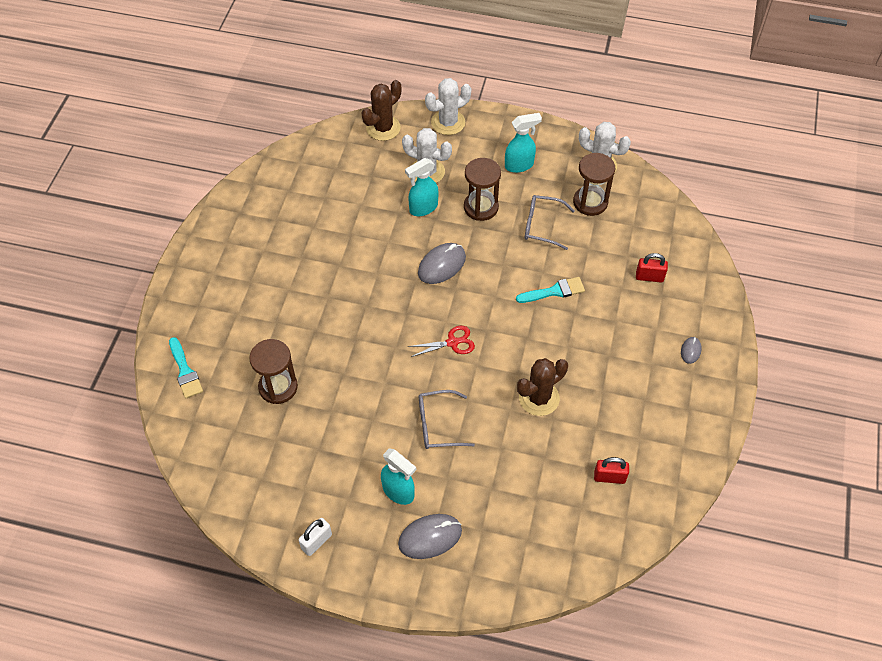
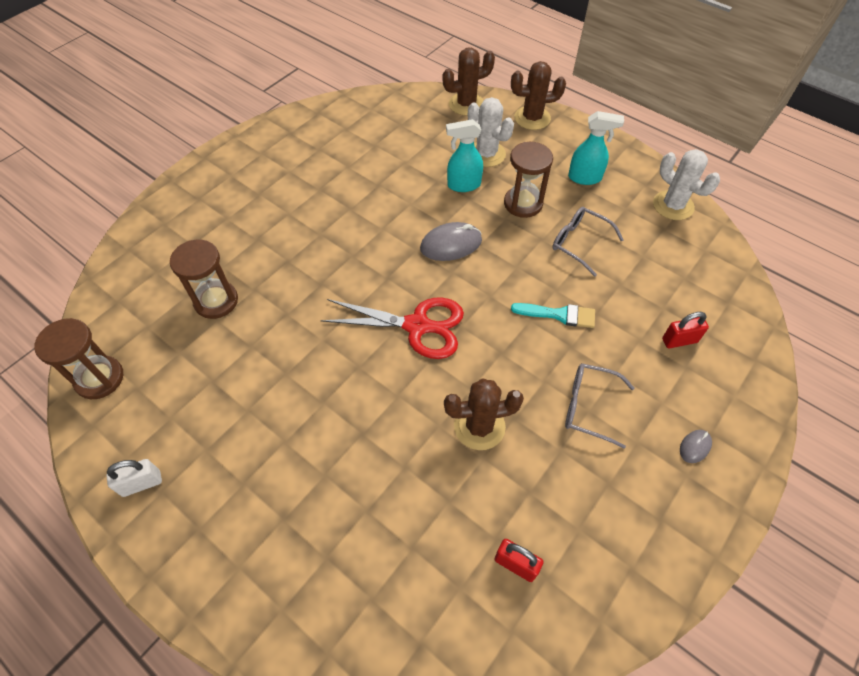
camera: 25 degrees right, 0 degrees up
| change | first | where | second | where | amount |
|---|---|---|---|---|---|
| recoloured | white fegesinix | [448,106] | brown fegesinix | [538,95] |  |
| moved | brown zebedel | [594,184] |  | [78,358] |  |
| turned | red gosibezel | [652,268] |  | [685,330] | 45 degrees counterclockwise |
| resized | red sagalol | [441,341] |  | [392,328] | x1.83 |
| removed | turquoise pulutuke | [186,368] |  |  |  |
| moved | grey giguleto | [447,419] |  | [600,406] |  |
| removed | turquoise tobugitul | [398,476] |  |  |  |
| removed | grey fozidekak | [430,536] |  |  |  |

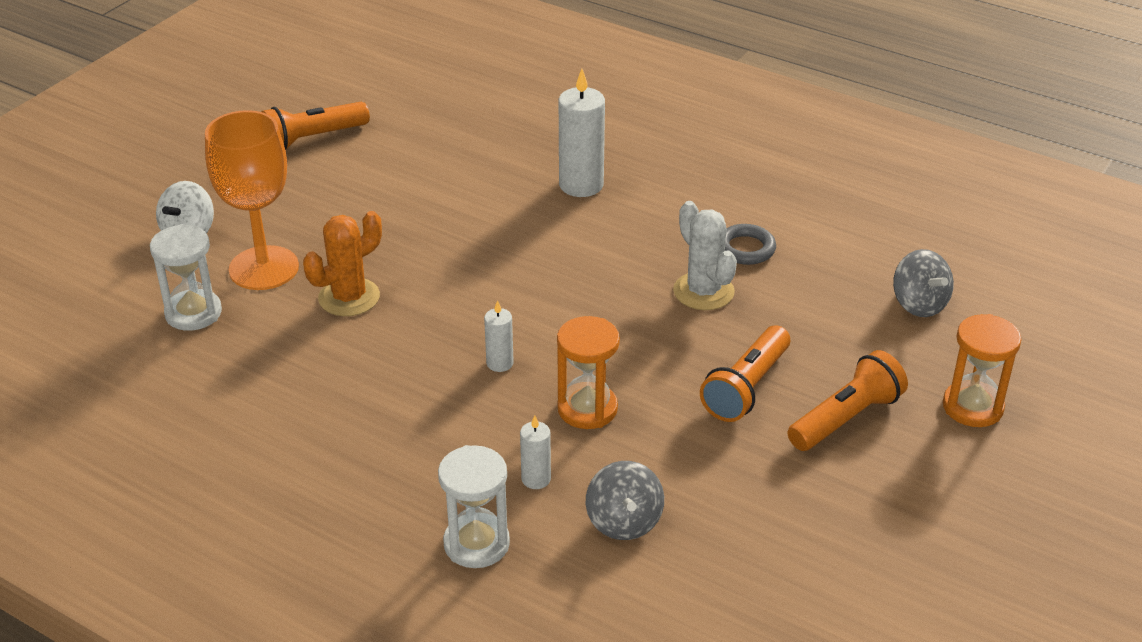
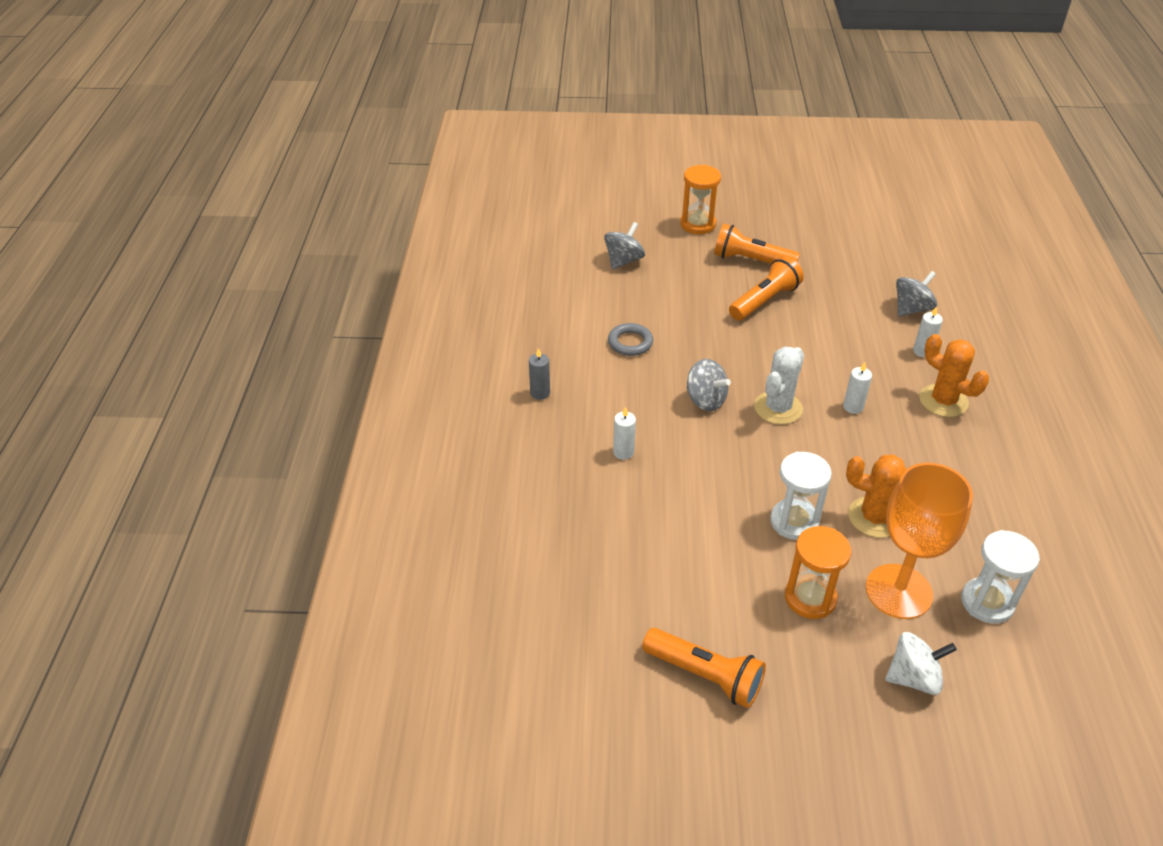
camera: 120 degrees left, 5 degrees up
| change | first | where | second | where | amount |
|---|---|---|---|---|---|
| resized | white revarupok | [582,133] |  | [624,433] | x0.52 |
| moved | white fegesinix | [705,255] |  | [779,385] |  |
| moved | orange zebedel | [588,372] |  | [818,572] |  |
| turned | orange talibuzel | [745,374] |  | [766,288] | 45 degrees counterclockwise |
| moved | white zebedel | [474,506] |  | [801,496] |  |
| added |  |  | orange fegesinix | [954,375] |  |
| added |  |  | grey revarupok | [539,374] |  |
| added |  |  | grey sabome | [709,385] |  |

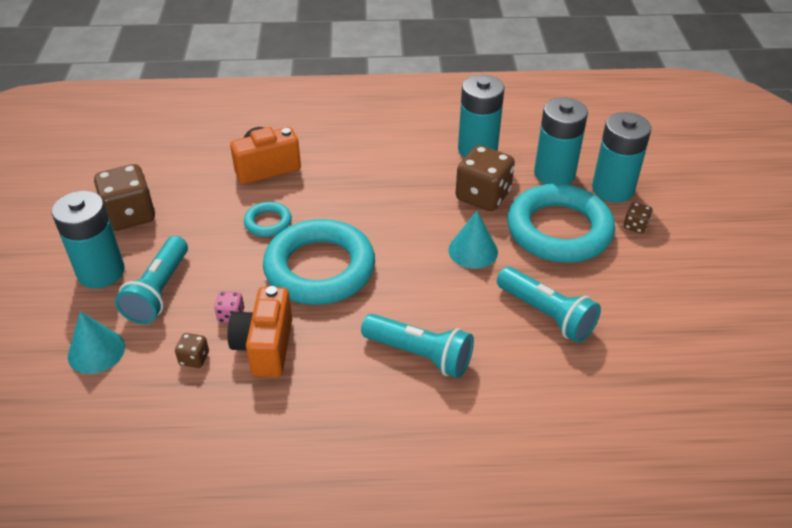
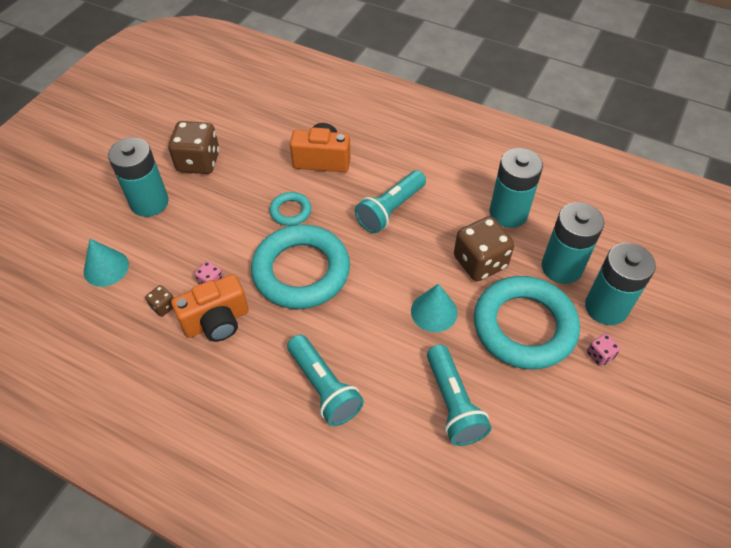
camera: 30 degrees right, 10 degrees up
| change | first | where | second | where | amount |
|---|---|---|---|---|---|
| recoloured | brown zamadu | [638,218] | pink zamadu | [603,350] |  |
| moved | turquoise talibuzel | [151,280] |  | [390,201] |  |
| turned | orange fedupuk | [259,331] |  | [210,308] | 150 degrees counterclockwise |

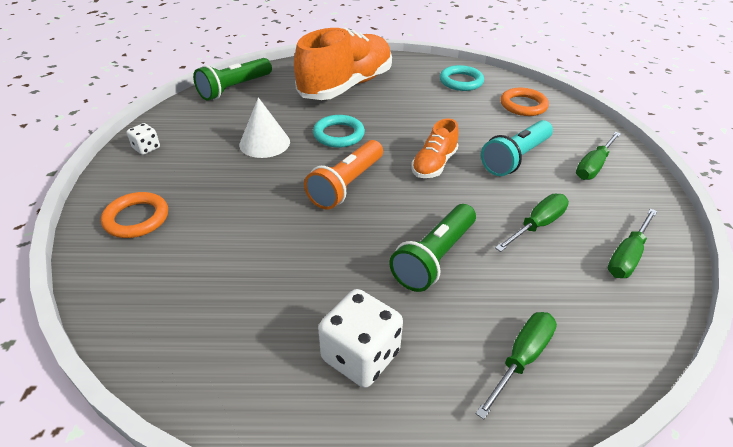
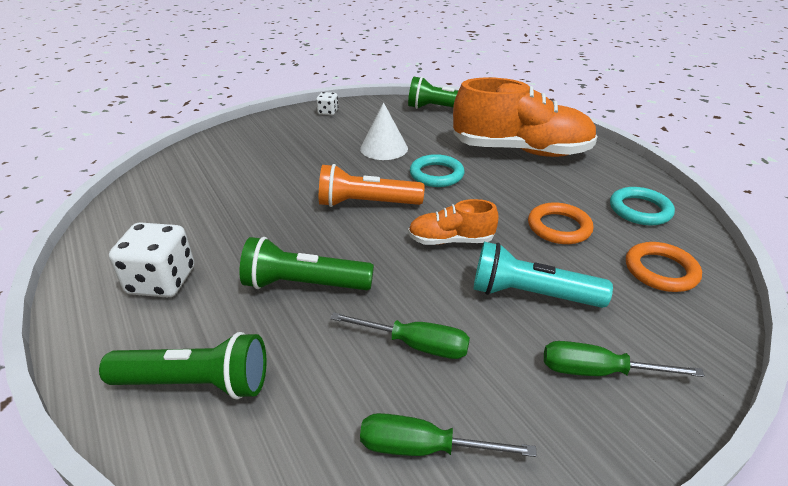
camera: 60 degrees right, 5 degrees down
| change | first | where | second | where | amount |
|---|---|---|---|---|---|
| moved | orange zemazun | [134,215] |  | [561,223] |  |
| replaced | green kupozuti | [516,365] | green talibuzel | [182,366] |  |

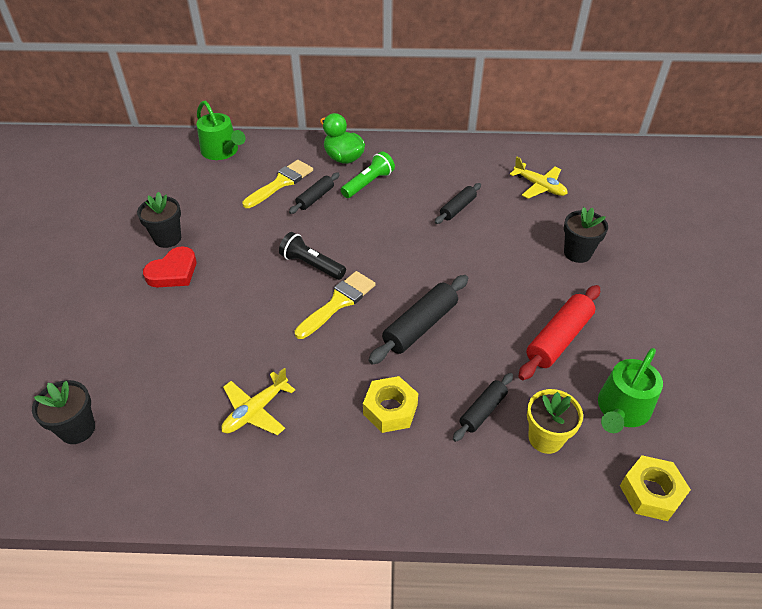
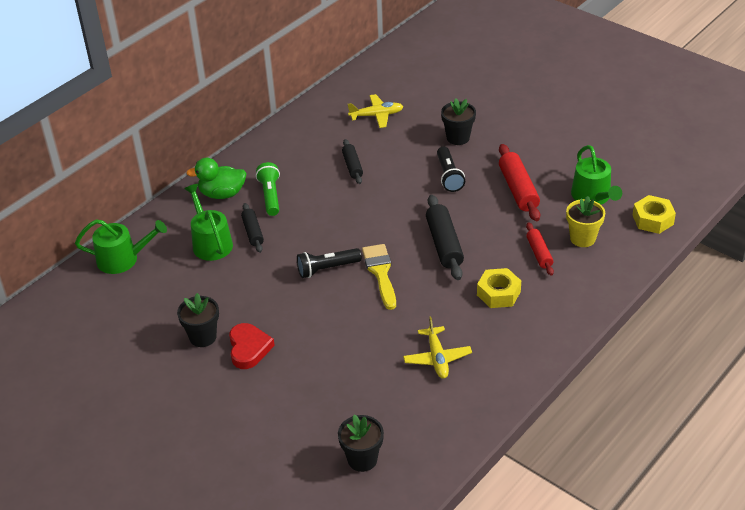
camera: 50 degrees left, 5 degrees down
| change | first | where | second | where | amount |
|---|---|---|---|---|---|
| replaced | yellow pulutuke | [277,184] | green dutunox | [208,222] |  |
| recoloured | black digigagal | [483,407] | red digigagal | [540,249] |  |
| added |  |  | black talibuzel | [451,169] |  |

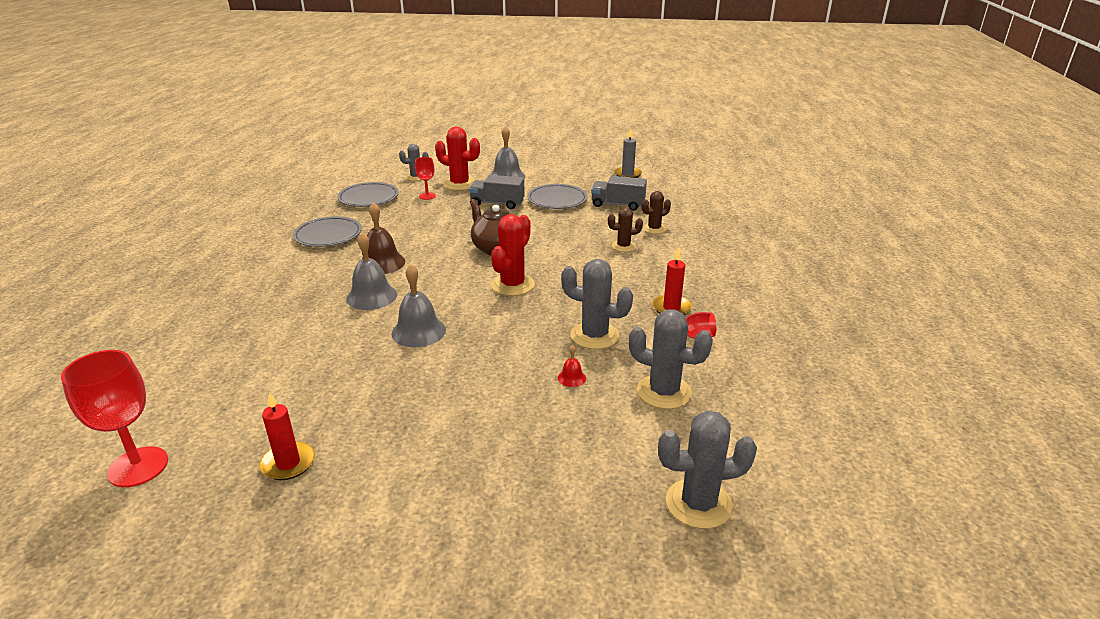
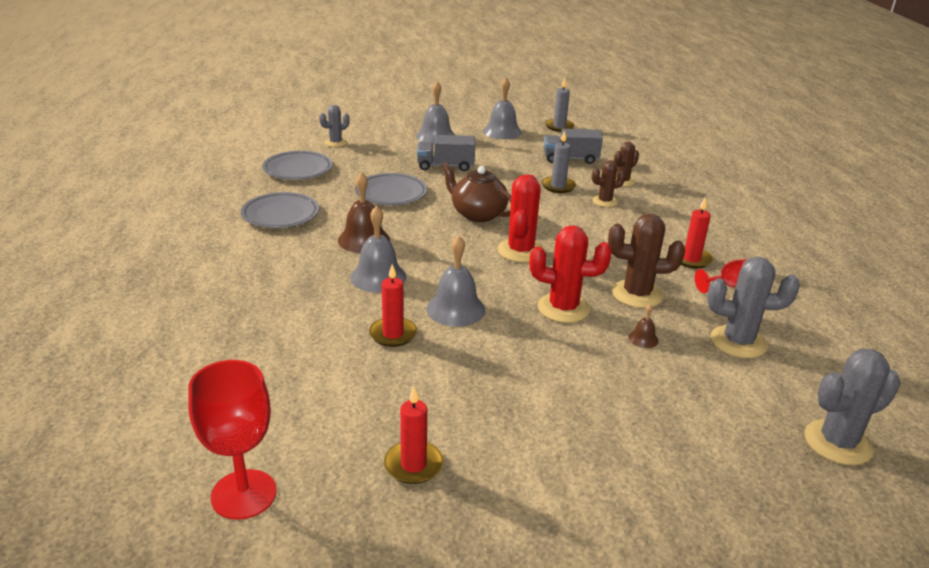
camera: 15 degrees left, 0 degrees up
| change | first | where | second | where | amount |
|---|---|---|---|---|---|
| moved | red fegesinix | [457,159] |  | [571,274] |  |
| removed | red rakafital | [425,178] |  |  |  |
| moved | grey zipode | [557,196] |  | [391,189] |  |
| recoloured | grey fegesinix | [597,304] | brown fegesinix | [646,261] |  |
| recoloured | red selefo | [572,366] | brown selefo | [644,326] |  |
| added |  |  | grey selefo | [502,108] |  |
| added |  |  | grey revarupok | [558,161] |  |
| added |  |  | red revarupok | [393,305] |  |

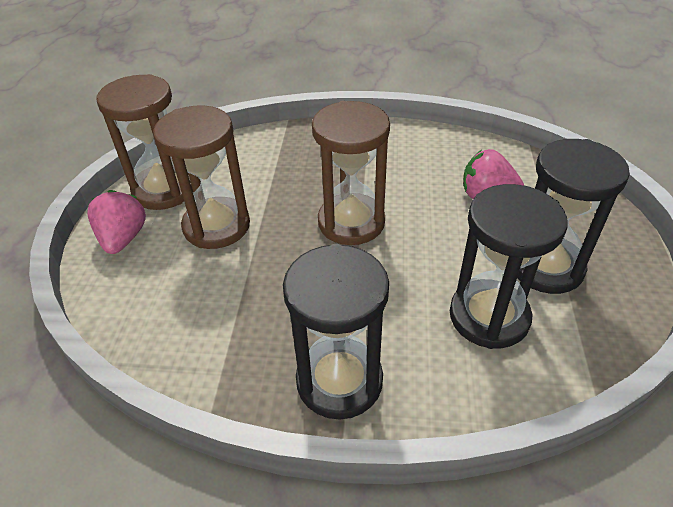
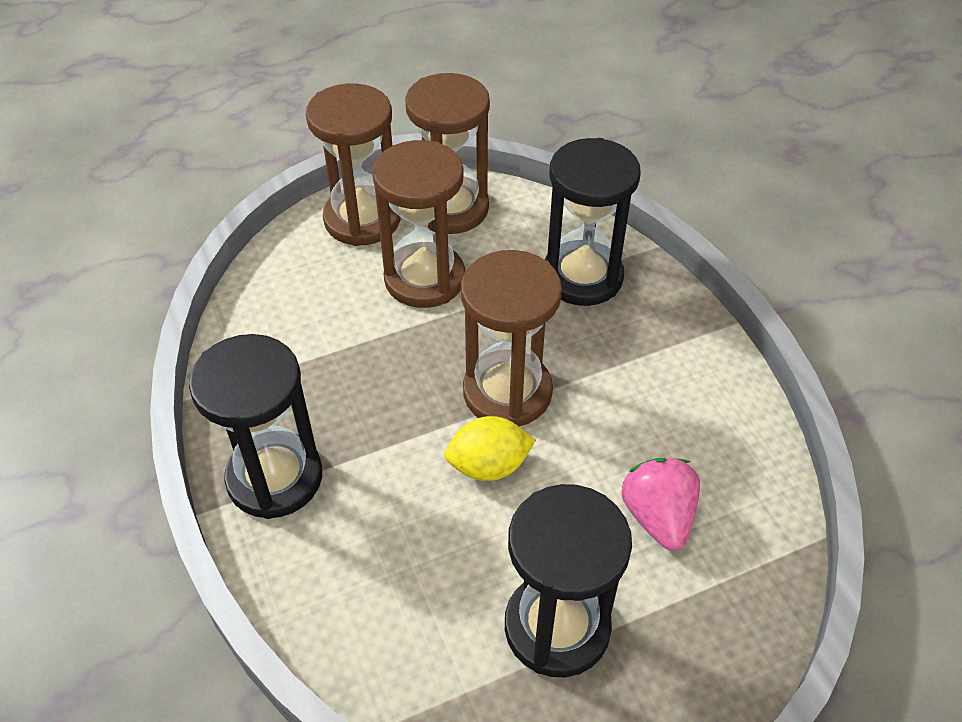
camera: 60 degrees right, 5 degrees up
| change | first | where | second | where | amount |
|---|---|---|---|---|---|
| moved | black zebedel | [509,266] |  | [593,222] |  |
| replaced | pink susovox | [116,222] | brown zebedel | [353,164] |  |
| added |  |  | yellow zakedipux | [490,448] |  |

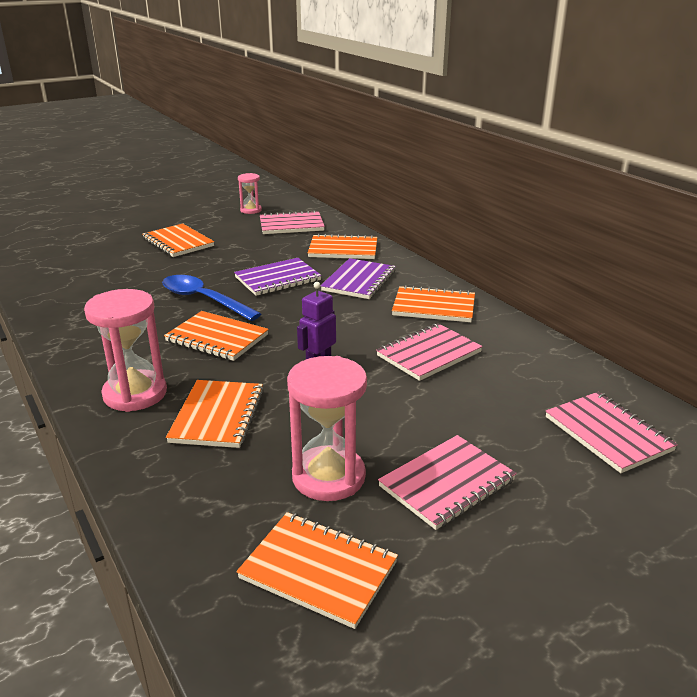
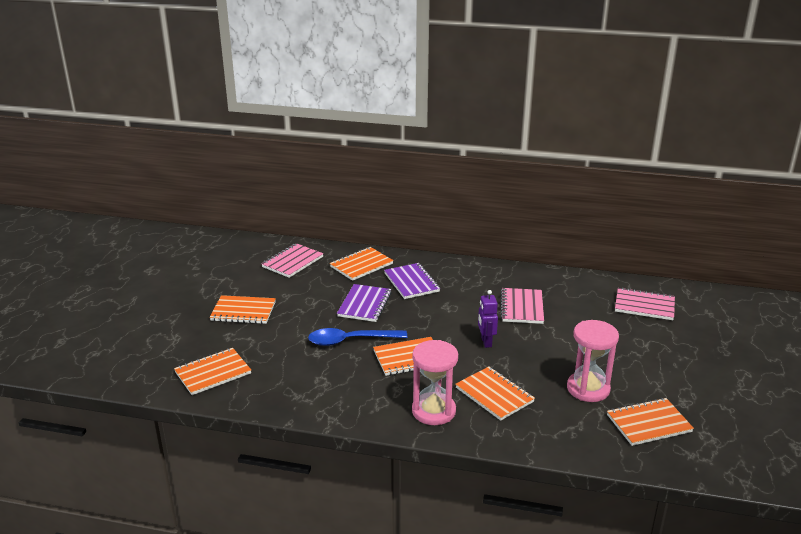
camera: 45 degrees left, 0 degrees up
| change | first | where | second | where | amount |
|---|---|---|---|---|---|
| removed | pink zebedel | [250,193] |  |  |  |
| moved | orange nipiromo | [433,303] |  | [212,371] |  |
| removed | pink nipiromo | [447,482] |  |  |  |

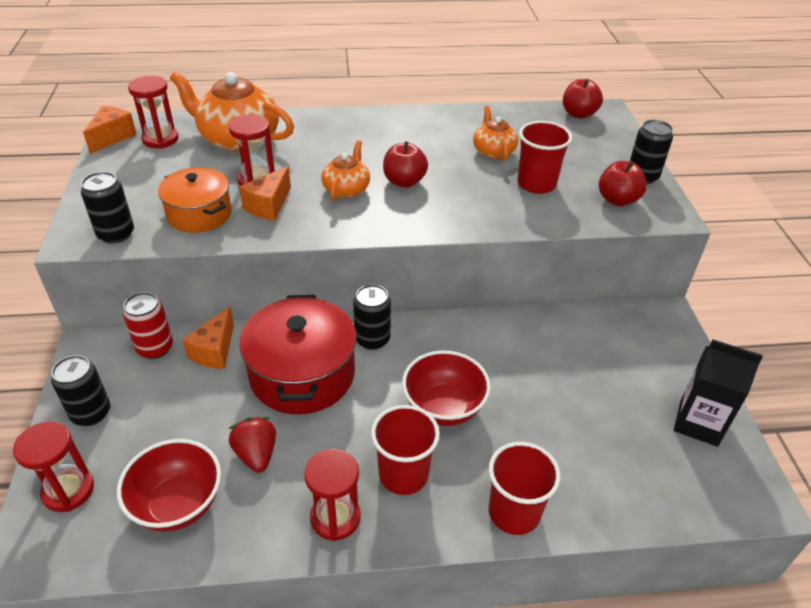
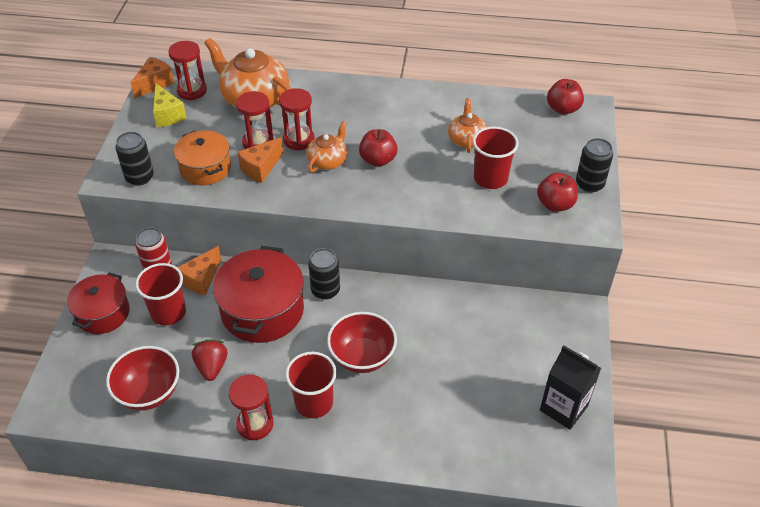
camera: 15 degrees right, 5 degrees up
| change | first | where | second | where | amount |
|---|---|---|---|---|---|
| replaced | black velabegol | [80,390] | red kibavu | [98,303] |  |
| moved | red zebedel | [53,466] |  | [297,119] |  |
| moved | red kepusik | [525,488] |  | [160,294] |  |
| added |  |  | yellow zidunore | [170,105] |  |

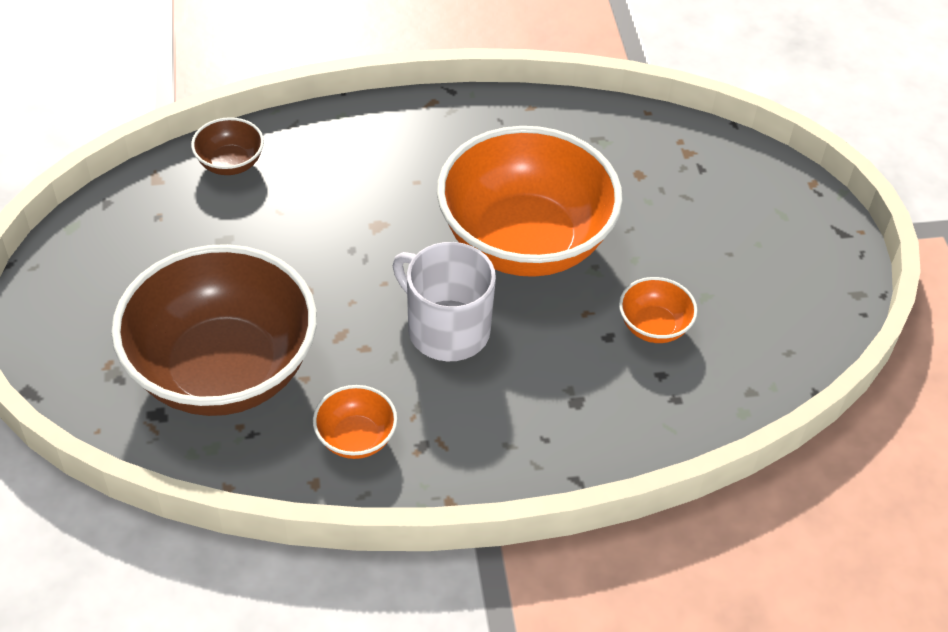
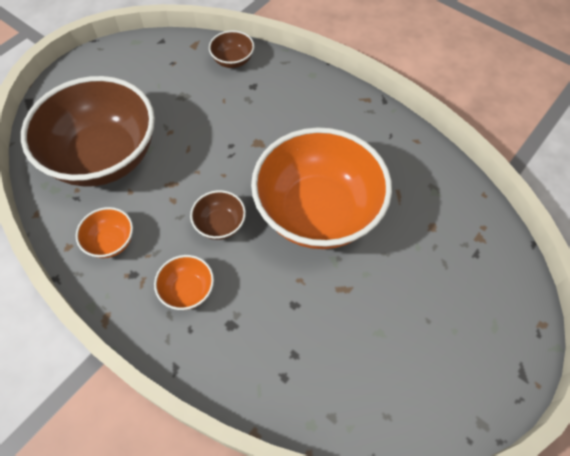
camera: 50 degrees right, 10 degrees up
| change | first | where | second | where | amount |
|---|---|---|---|---|---|
| replaced | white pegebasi | [444,301] | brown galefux | [218,215] |  |
| moved | orange galefux | [658,310] |  | [184,282] |  |

